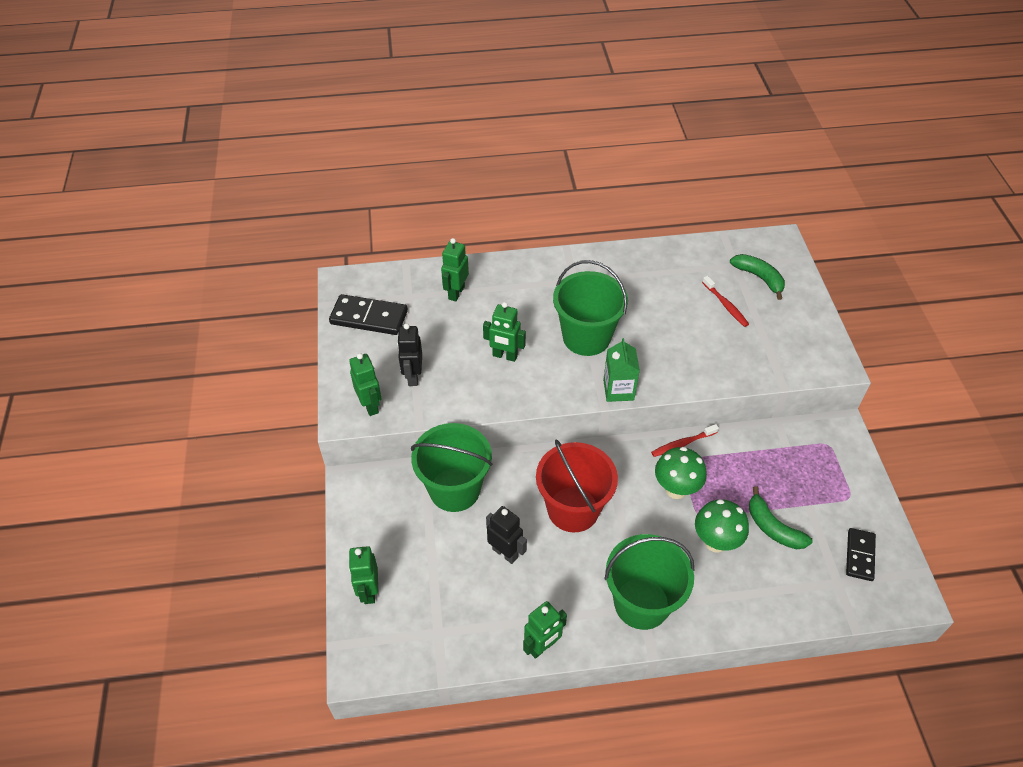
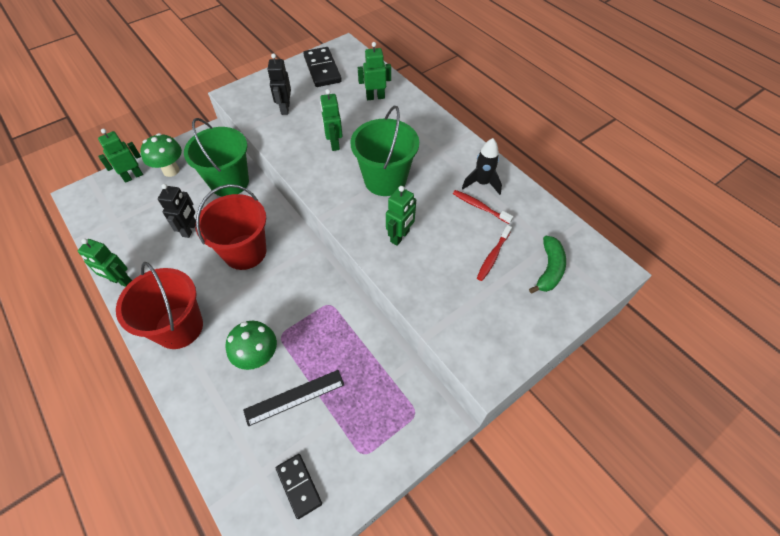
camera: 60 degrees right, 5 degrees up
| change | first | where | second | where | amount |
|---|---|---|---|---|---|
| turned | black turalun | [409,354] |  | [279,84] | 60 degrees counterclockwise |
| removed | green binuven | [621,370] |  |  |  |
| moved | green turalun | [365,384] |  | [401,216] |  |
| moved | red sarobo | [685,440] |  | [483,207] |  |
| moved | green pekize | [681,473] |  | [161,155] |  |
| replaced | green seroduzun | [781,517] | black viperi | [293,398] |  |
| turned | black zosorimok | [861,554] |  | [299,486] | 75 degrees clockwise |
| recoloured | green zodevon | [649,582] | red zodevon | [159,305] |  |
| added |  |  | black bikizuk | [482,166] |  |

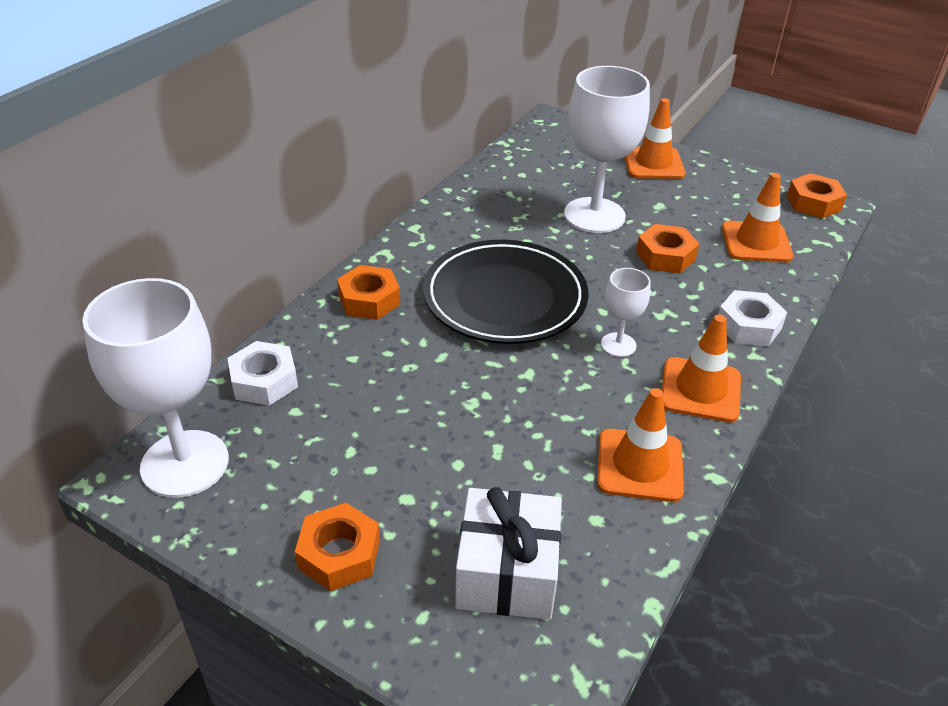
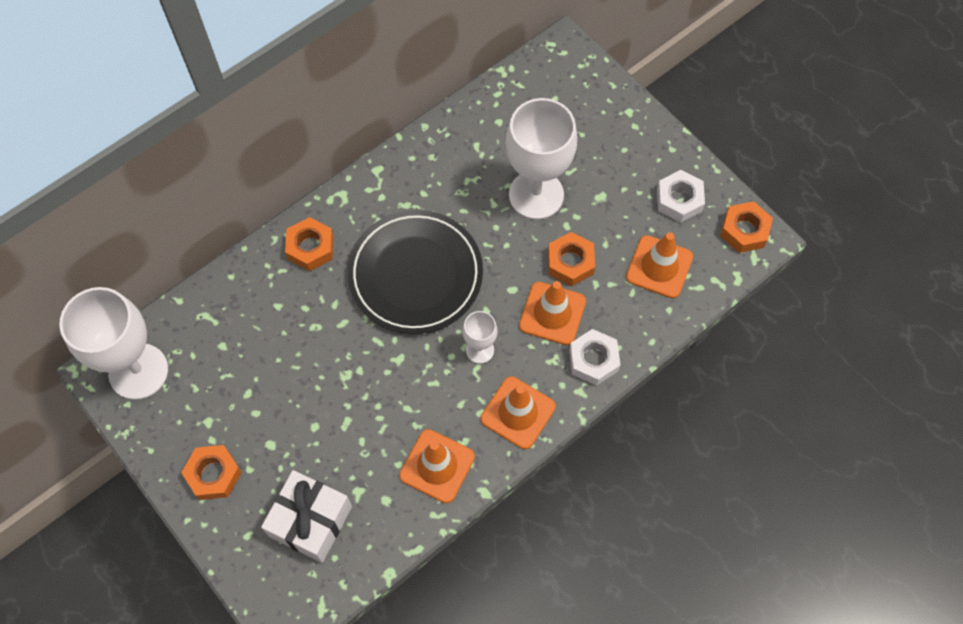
camera: 20 degrees right, 25 degrees up
| change | first | where | second | where | amount |
|---|---|---|---|---|---|
| moved | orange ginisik | [655,138] |  | [552,313] |  |
| moved | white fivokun | [262,373] |  | [681,196] |  |

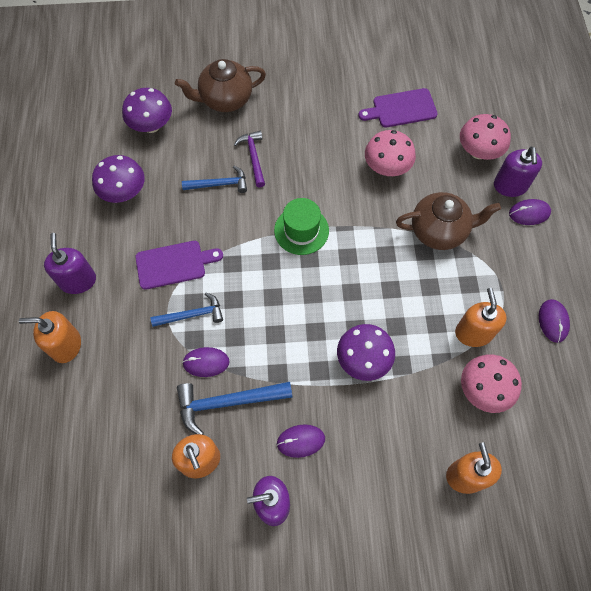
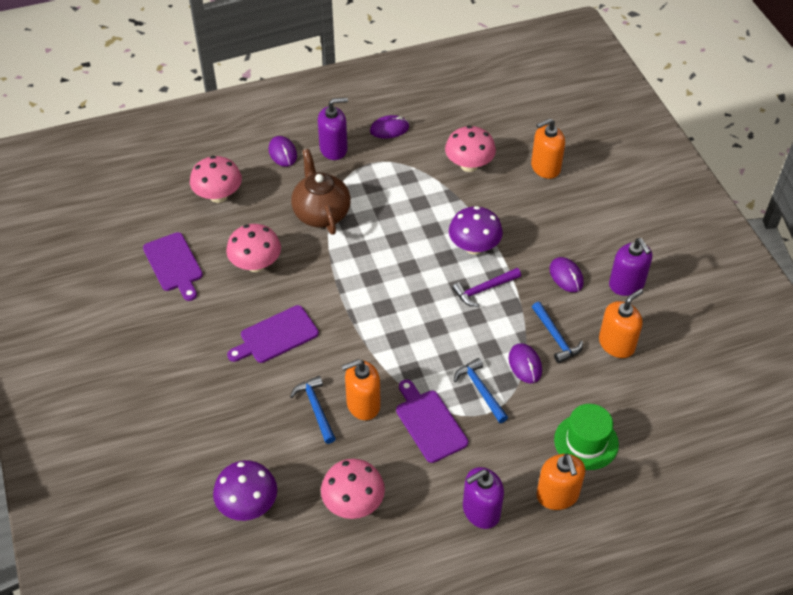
camera: 105 degrees left, 15 degrees down
| change | first | where | second | where | amount |
|---|---|---|---|---|---|
| removed | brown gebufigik | [220,85] |  |  |  |
| moved | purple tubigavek | [249,159] |  | [486,287] |  |
| moved | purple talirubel | [518,171] |  | [333,129] |  |
| recoloured | purple pekize | [118,179] | pink pekize | [353,489] |  |
| moved | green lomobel | [301,226] |  | [586,437] |  |
| moved | orange talirubel | [481,317] |  | [361,389] |  |
| resized | blue tubigavek | [235,408] |  | [557,332] | x0.65 |
| added |  |  | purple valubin | [273,334] |  |

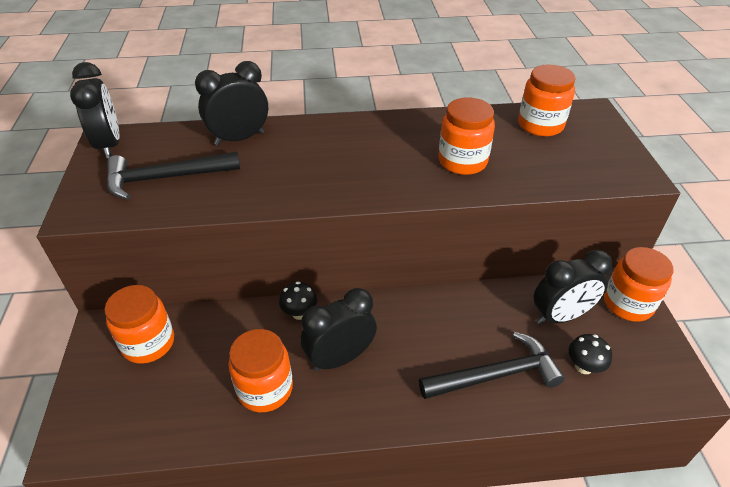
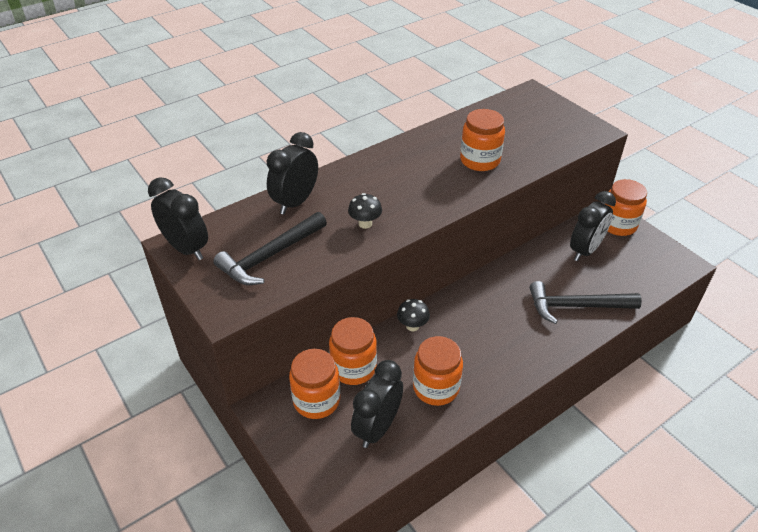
camera: 30 degrees left, 0 degrees up
| change | first | where | second | where | amount |
|---|---|---|---|---|---|
| moved | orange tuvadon | [547,100] |  | [353,351] |  |
| moved | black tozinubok | [338,330] |  | [377,404] |  |
| turned | black tubigavek | [492,365] |  | [585,302] | 135 degrees counterclockwise |
| moved | black pekize | [590,354] |  | [365,211] |  |

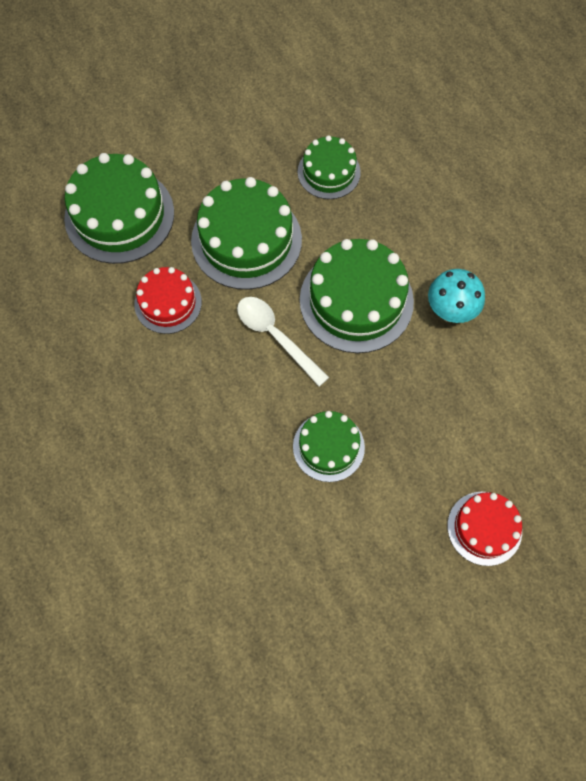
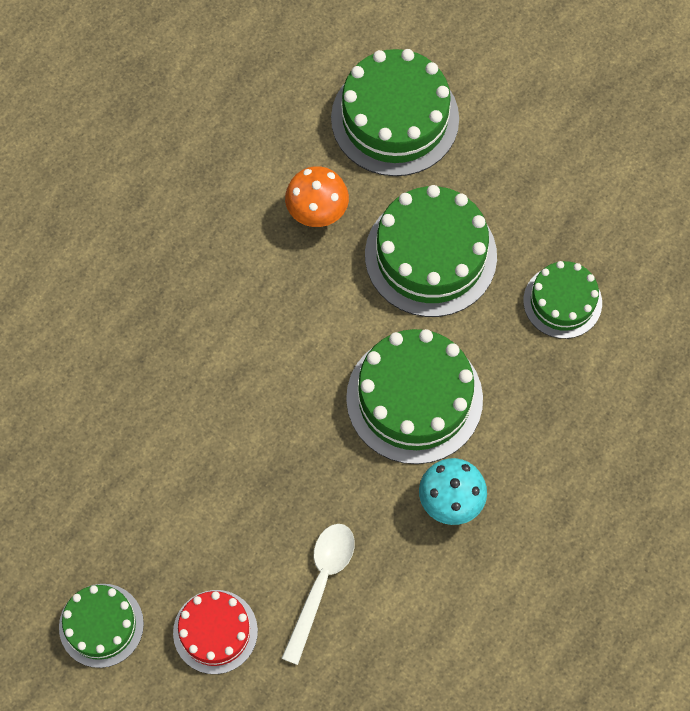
camera: 65 degrees right, 0 degrees up
| change | first | where | second | where | amount |
|---|---|---|---|---|---|
| replaced | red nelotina | [168,300] | orange pekize | [317,196] |  |
| moved | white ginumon | [283,342] |  | [318,594] |  |
| moved | green nelotina | [329,446] |  | [101,626] |  |

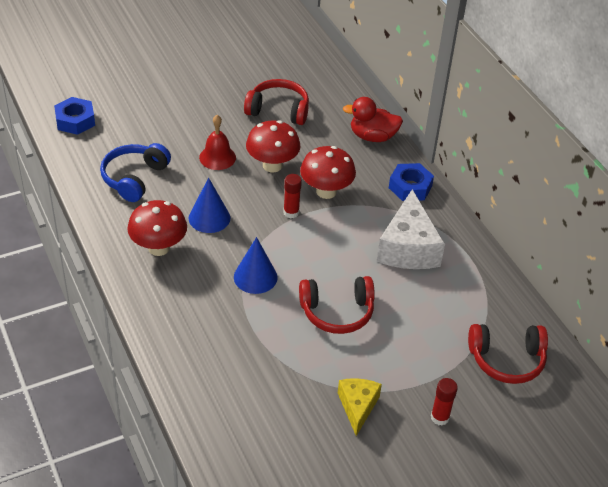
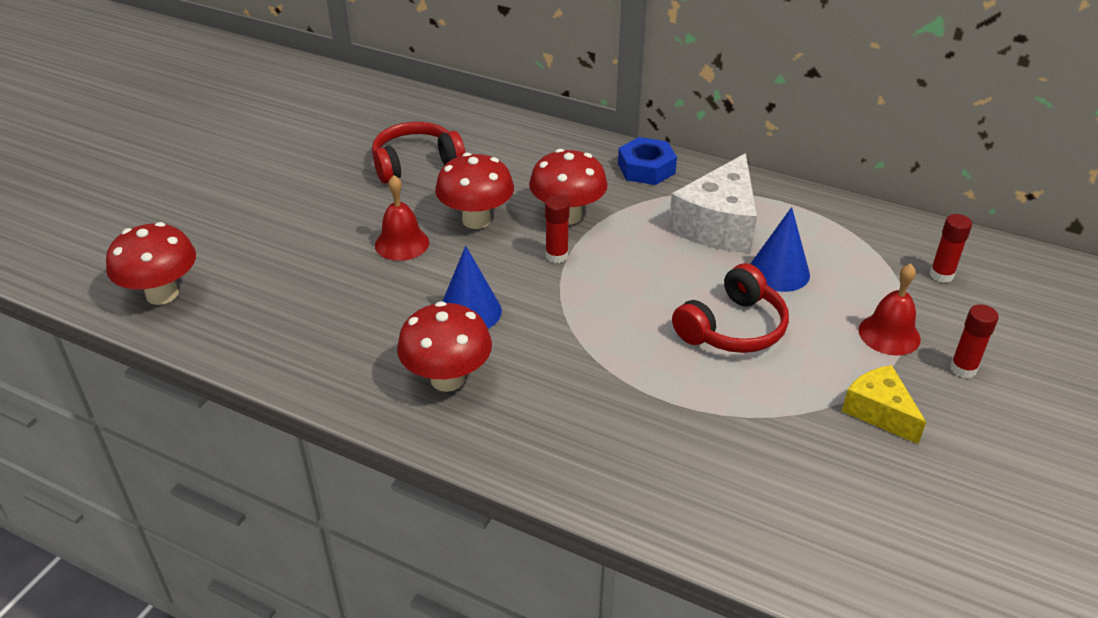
camera: 35 degrees left, 5 degrees down
| change | first | where | second | where | amount |
|---|---|---|---|---|---|
| replaced | blue fivokun | [74,116] | red pekize | [151,263] |  |
| removed | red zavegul | [373,119] |  |  |  |
| removed | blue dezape | [135,172] |  |  |  |
| turned | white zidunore | [411,229] |  | [712,203] | 60 degrees clockwise |
| moved | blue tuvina | [256,265] |  | [780,249] |  |
| replaced | red dezape | [508,354] | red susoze | [951,248] |  |
| added |  |  | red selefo | [890,309] |  |

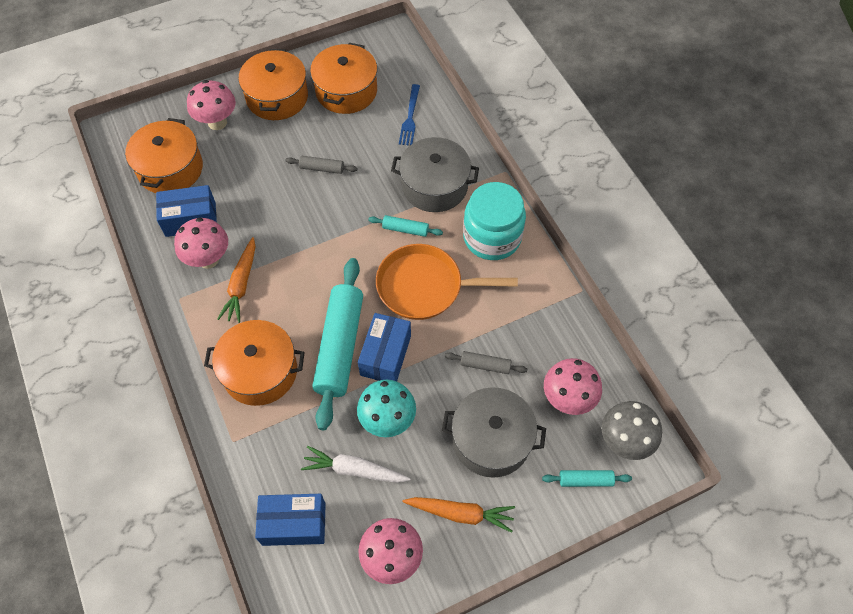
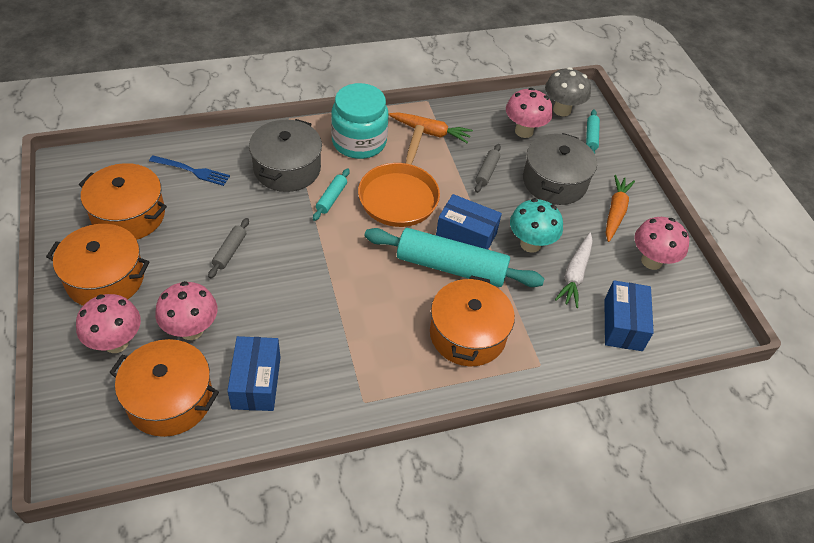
camera: 85 degrees left, 10 degrees down
| change | first | where | second | where | amount |
|---|---|---|---|---|---|
| moved | pink pekize | [201,243] |  | [186,310] |  |
| moved | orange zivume | [236,280] |  | [430,127] |  |

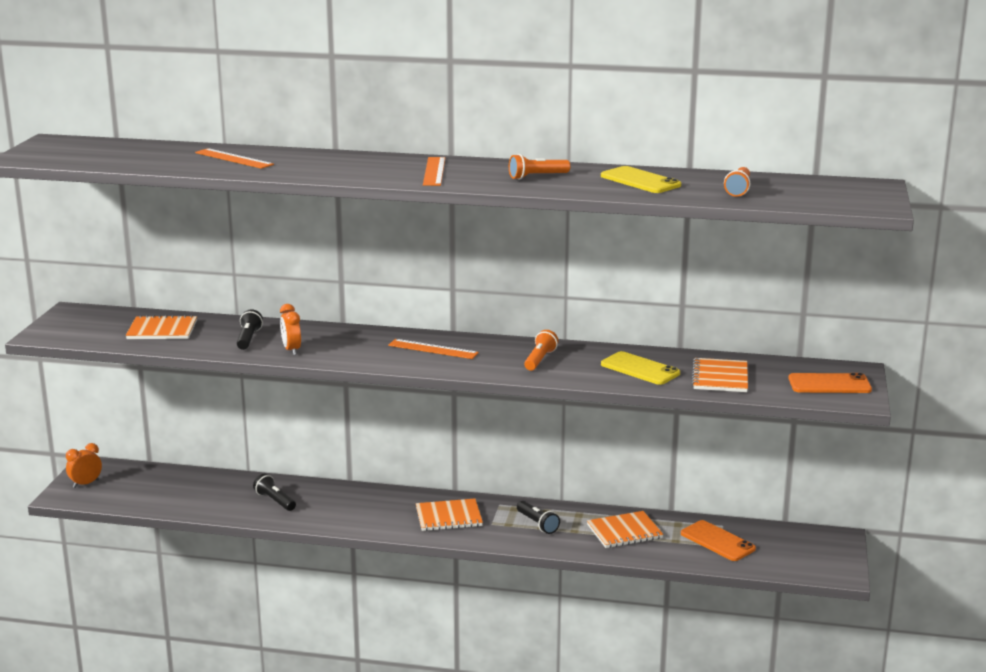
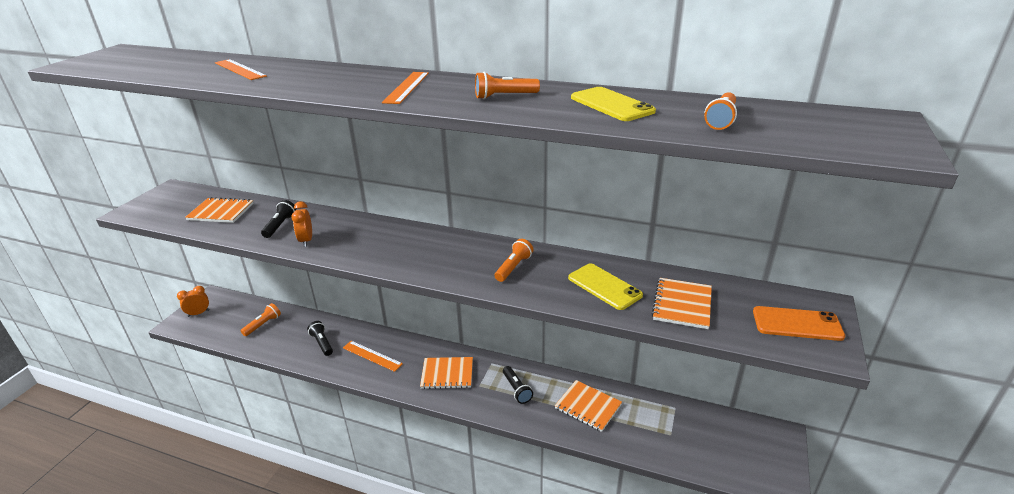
camera: 10 degrees right, 10 degrees up
| change | first | where | second | where | amount |
|---|---|---|---|---|---|
| moved | orange viperi | [433,349] |  | [373,356] |  |
| turned | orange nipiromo | [625,529] |  | [588,406] | 45 degrees clockwise |
| removed | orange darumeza | [718,540] |  |  |  |
| added |  |  | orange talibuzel | [261,319] |  |

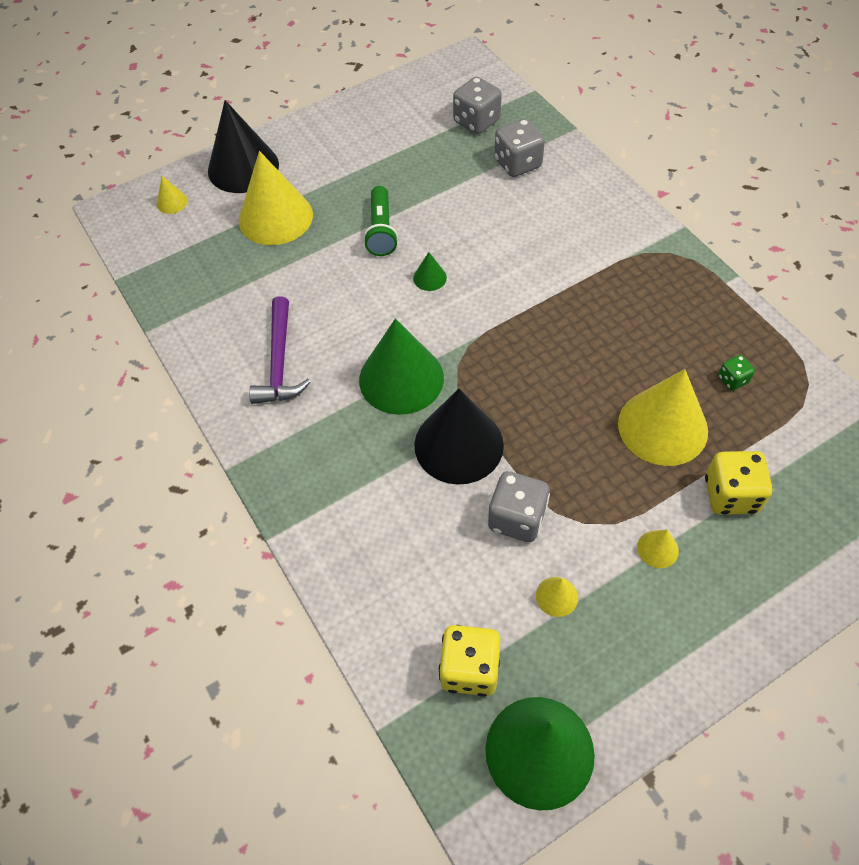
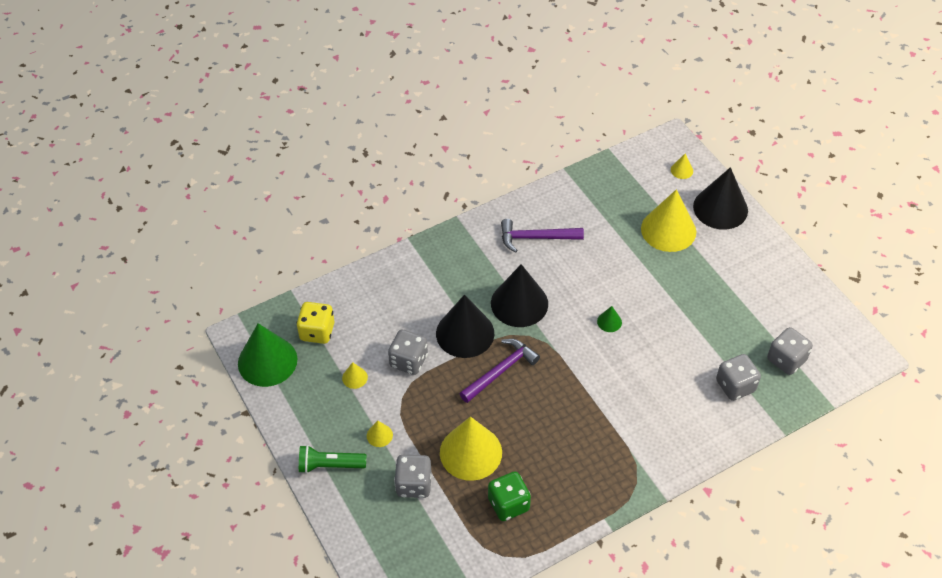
camera: 90 degrees right, 5 degrees down
| change | first | where | second | where | amount |
|---|---|---|---|---|---|
| moved | green talibuzel | [380,221] |  | [332,459] |  |
| recoloured | green tuvina | [401,366] | black tuvina | [519,295] |  |
| resized | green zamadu | [736,373] |  | [509,496] | x1.88 |
| recoloured | yellow zamadu | [739,483] | grey zamadu | [413,476] |  |
| added |  |  | purple tubigavek | [500,371] |  |

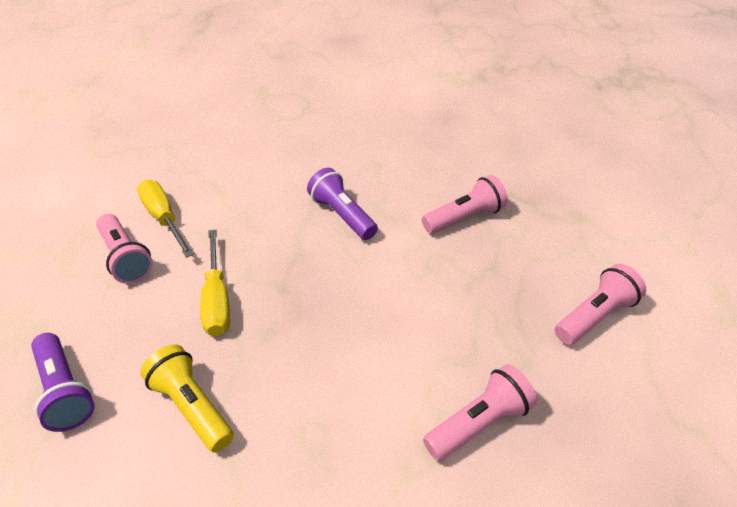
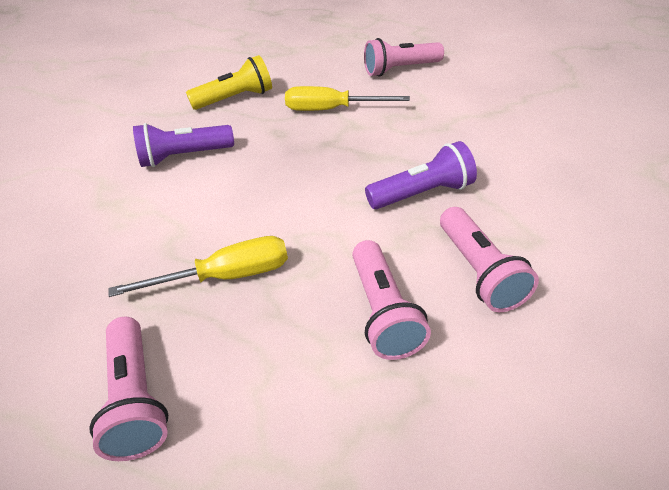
camera: 110 degrees right, 0 degrees up
| change | first | where | second | where | amount |
|---|---|---|---|---|---|
| moved | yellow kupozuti | [165,219] |  | [198,266] |  |
| moved | purple talibuzel | [63,382] |  | [183,145] |  |
| moved | pink talibuzel | [480,412] |  | [489,259] |  |

